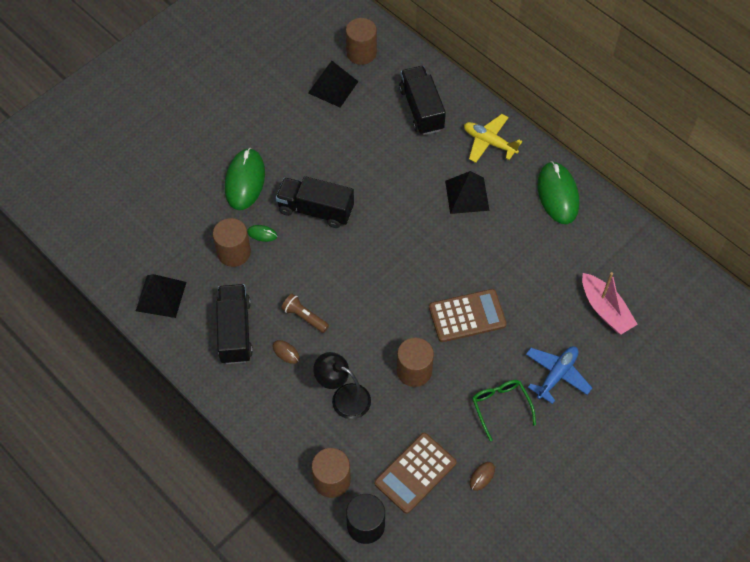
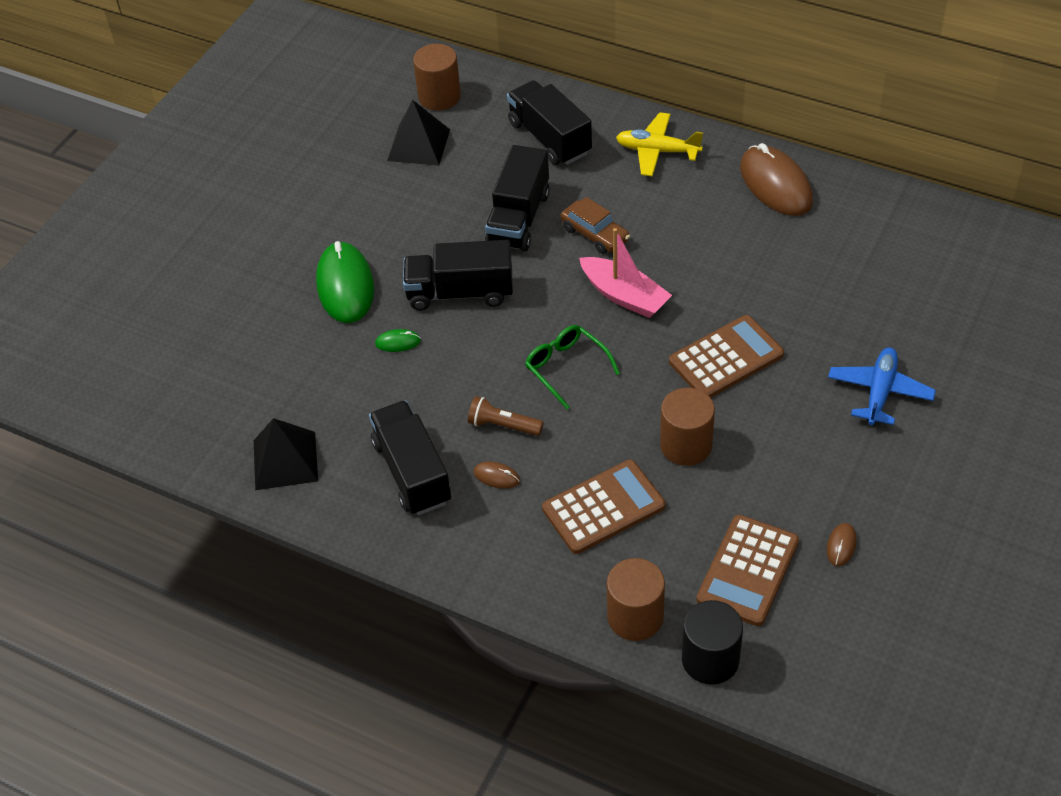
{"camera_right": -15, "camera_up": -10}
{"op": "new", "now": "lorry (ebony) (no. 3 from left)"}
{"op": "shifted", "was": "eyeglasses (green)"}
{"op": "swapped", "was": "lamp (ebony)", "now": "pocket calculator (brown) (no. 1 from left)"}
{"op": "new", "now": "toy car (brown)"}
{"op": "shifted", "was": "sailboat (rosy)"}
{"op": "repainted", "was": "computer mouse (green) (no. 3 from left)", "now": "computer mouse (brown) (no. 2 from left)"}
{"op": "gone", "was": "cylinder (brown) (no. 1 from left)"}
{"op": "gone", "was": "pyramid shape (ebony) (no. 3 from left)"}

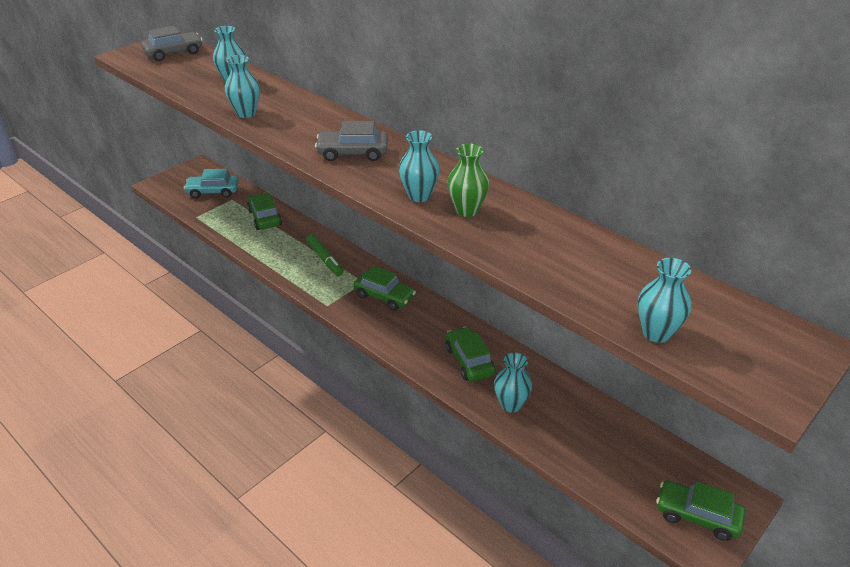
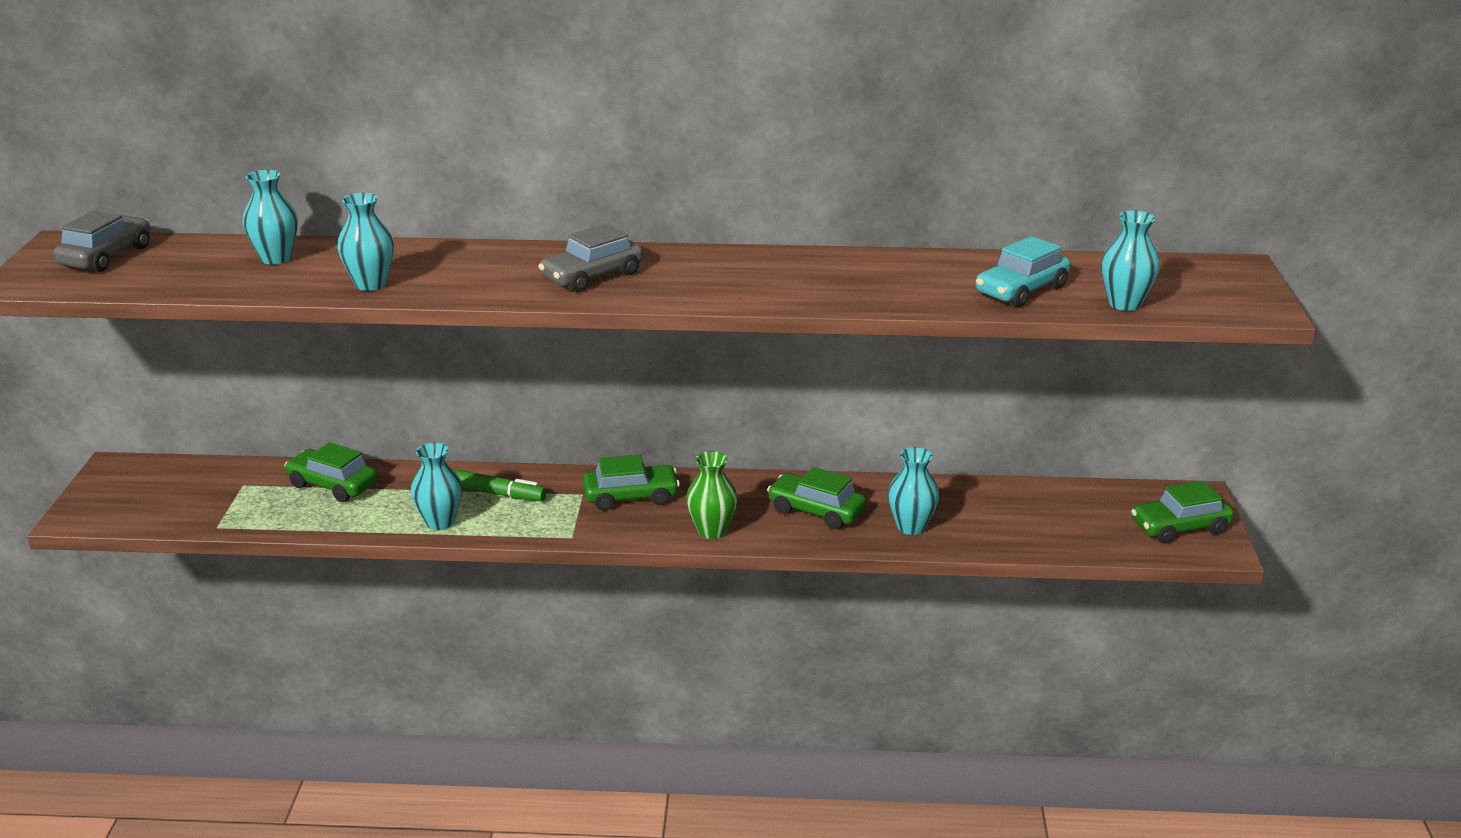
{"camera_right": -40, "camera_up": -10}
{"op": "shifted", "was": "vase (aqua) (no. 3 from left)"}
{"op": "shifted", "was": "vase (green)"}
{"op": "shifted", "was": "toy car (aqua)"}

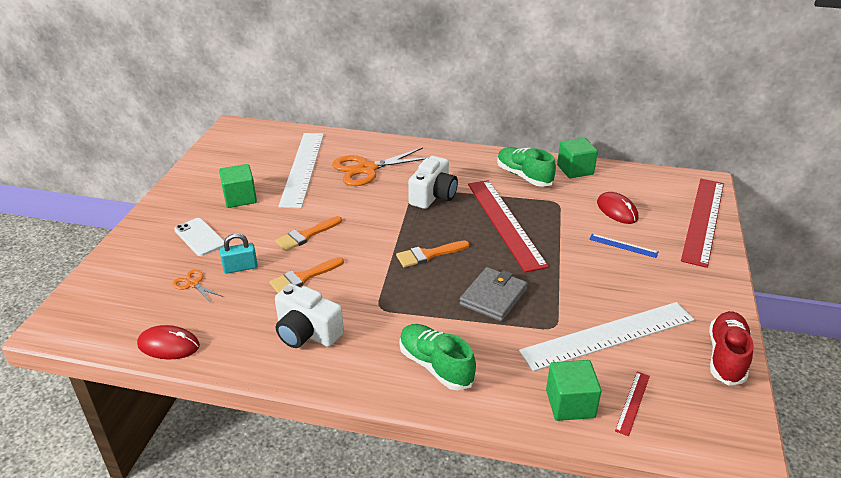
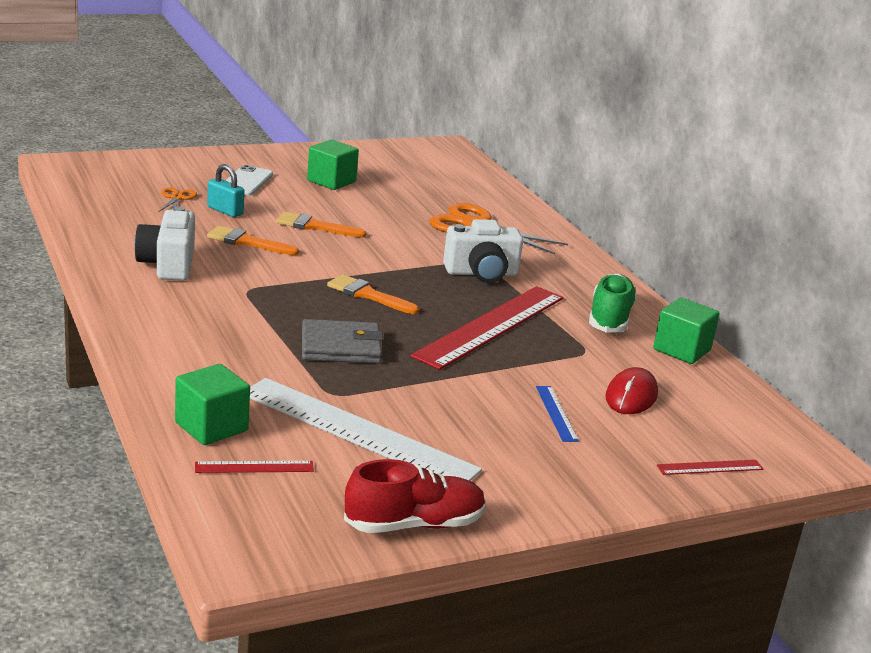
{"camera_right": 50, "camera_up": -10}
{"op": "scaled", "was": "ruler (red) (no. 3 from left)", "ratio": 0.42}
{"op": "gone", "was": "computer mouse (red) (no. 1 from left)"}
{"op": "gone", "was": "ruler (snow-white) (no. 1 from left)"}
{"op": "gone", "was": "sneaker (green) (no. 1 from left)"}

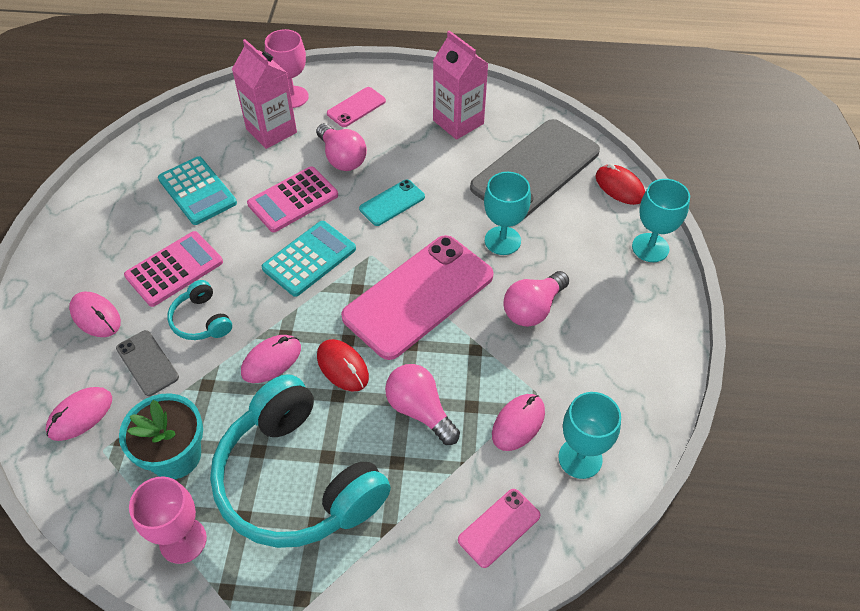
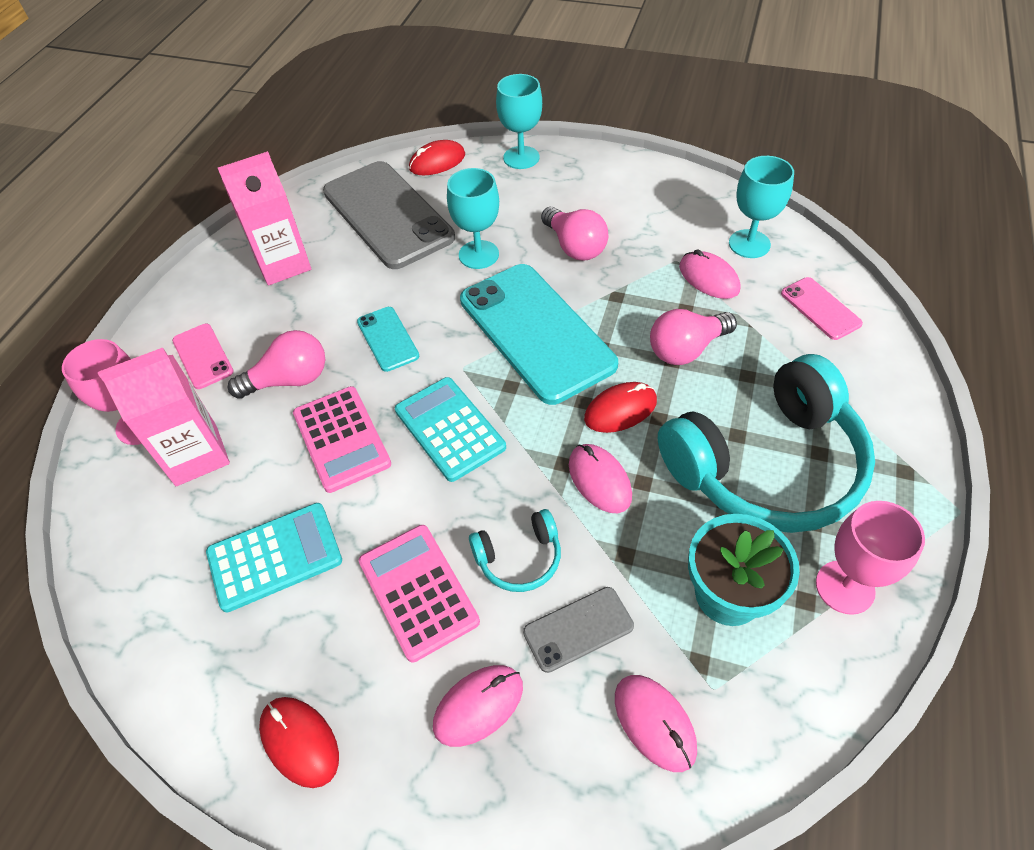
{"camera_right": -75, "camera_up": 0}
{"op": "new", "now": "computer mouse (red) (no. 1 from left)"}
{"op": "repainted", "was": "smartphone (rosy) (no. 2 from left)", "now": "smartphone (aqua) (no. 2 from left)"}

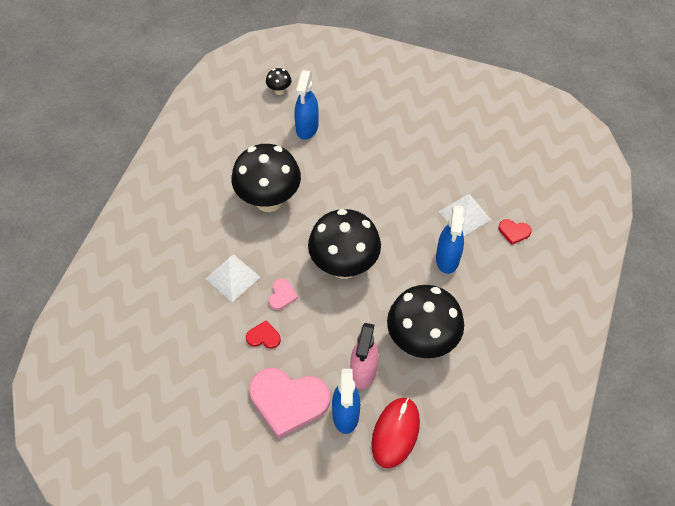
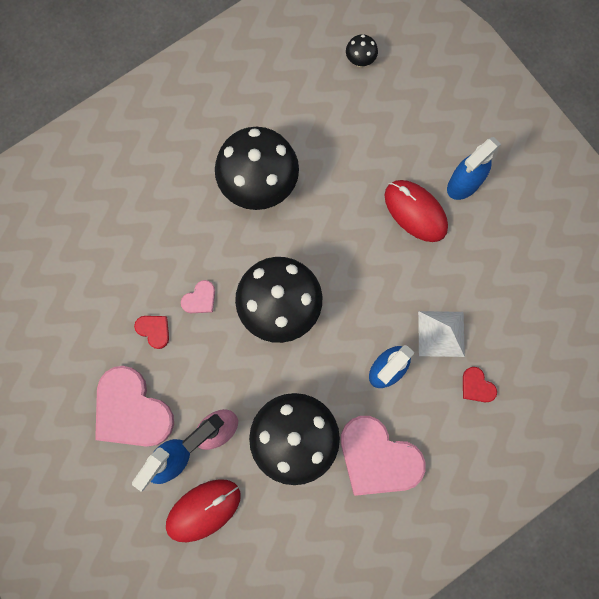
{"camera_right": 35, "camera_up": 20}
{"op": "new", "now": "love heart (rosy) (no. 3 from left)"}
{"op": "new", "now": "computer mouse (red) (no. 2 from left)"}
{"op": "shifted", "was": "spray cleaner (blue) (no. 1 from left in the first image)", "now": "spray cleaner (blue) (no. 3 from left)"}
{"op": "gone", "was": "pyramid shape (snow-white) (no. 1 from left)"}

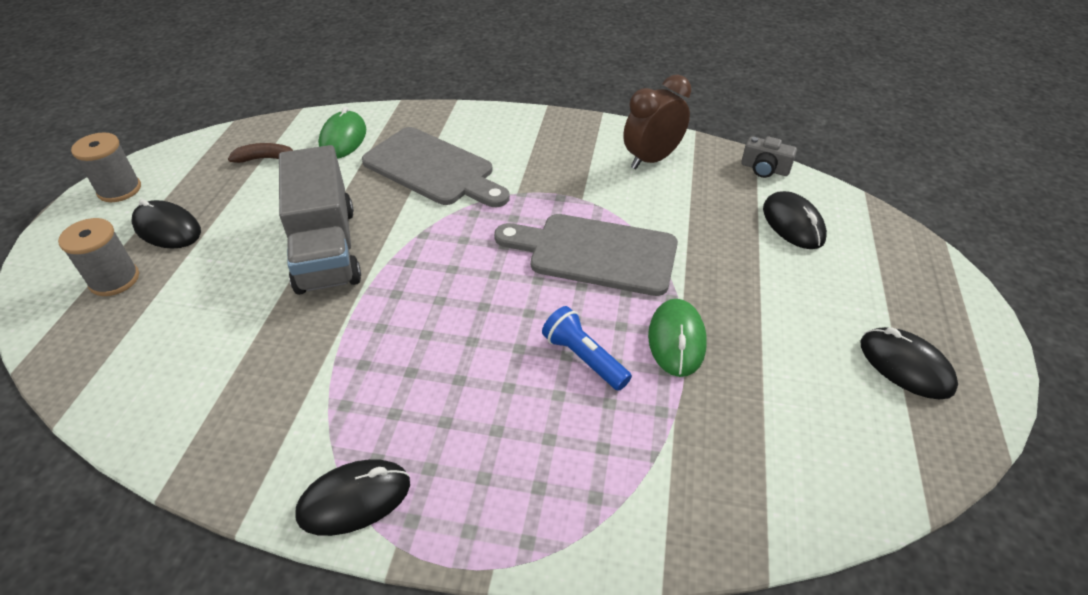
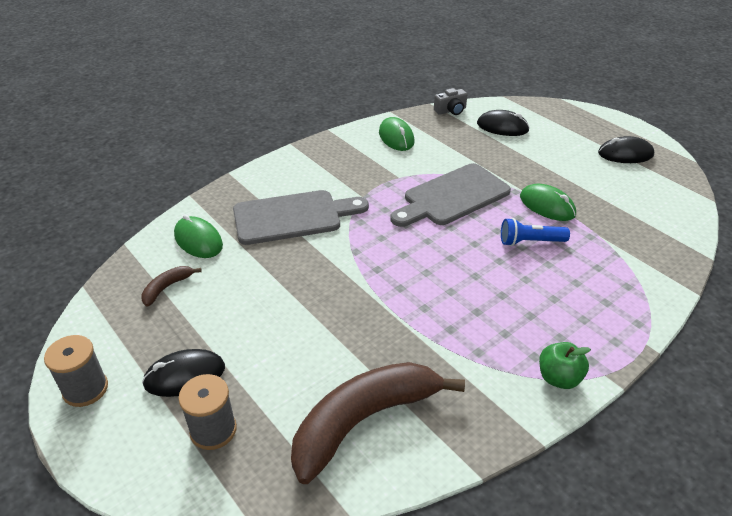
{"camera_right": -50, "camera_up": -5}
{"op": "new", "now": "banana (brown) (no. 2 from left)"}
{"op": "swapped", "was": "bedside clock (brown)", "now": "computer mouse (green) (no. 2 from left)"}
{"op": "swapped", "was": "computer mouse (ebony) (no. 2 from left)", "now": "toy apple (green)"}
{"op": "gone", "was": "lorry (gray)"}

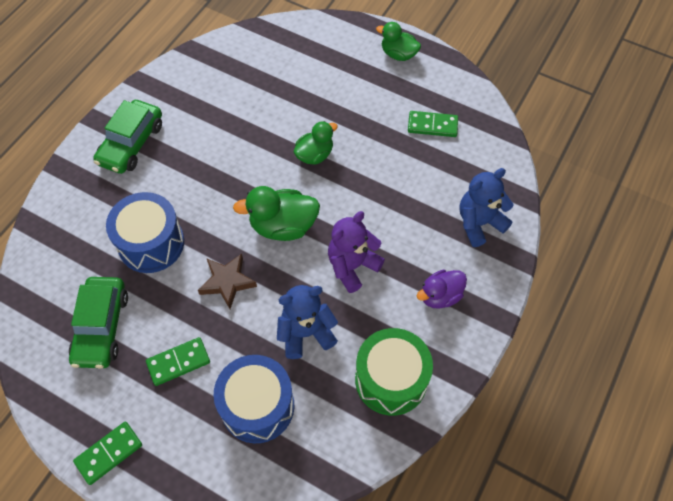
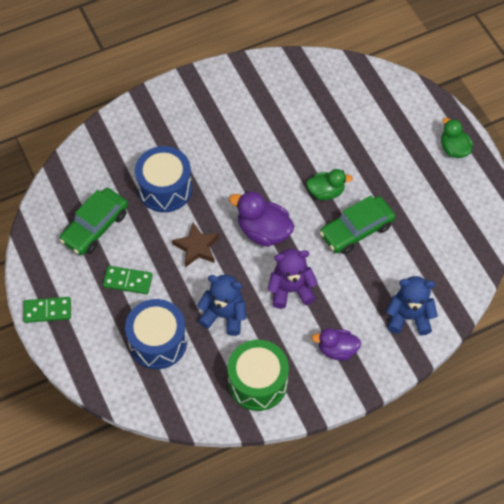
{"camera_right": 35, "camera_up": 0}
{"op": "repainted", "was": "duck (green) (no. 1 from left)", "now": "duck (royal purple) (no. 1 from left)"}
{"op": "shifted", "was": "toy car (green) (no. 2 from left)"}
{"op": "gone", "was": "domino piece (green) (no. 3 from left)"}

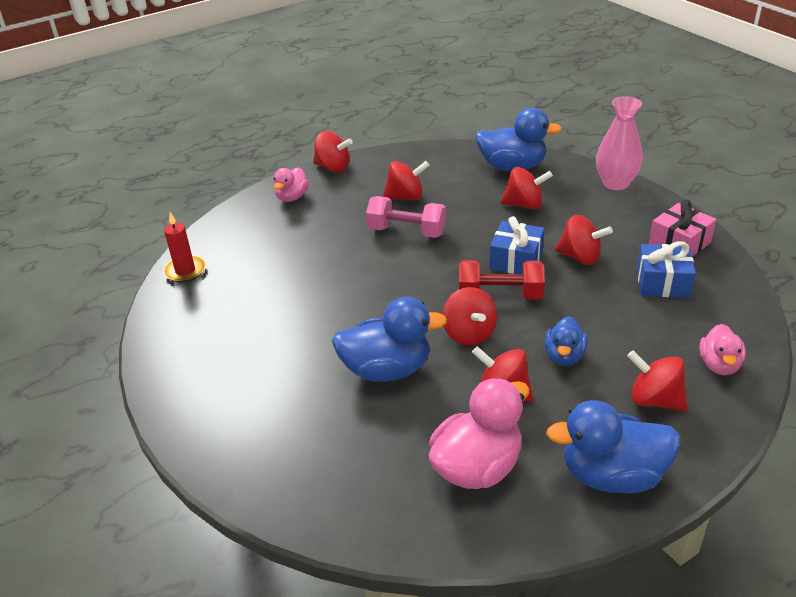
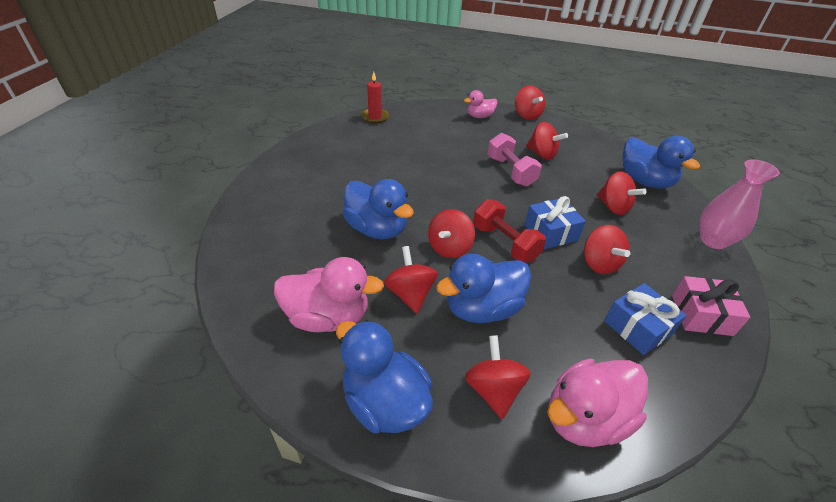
{"camera_right": 45, "camera_up": 5}
{"op": "scaled", "was": "duck (blue) (no. 3 from left)", "ratio": 1.72}
{"op": "scaled", "was": "duck (rosy) (no. 3 from left)", "ratio": 1.72}

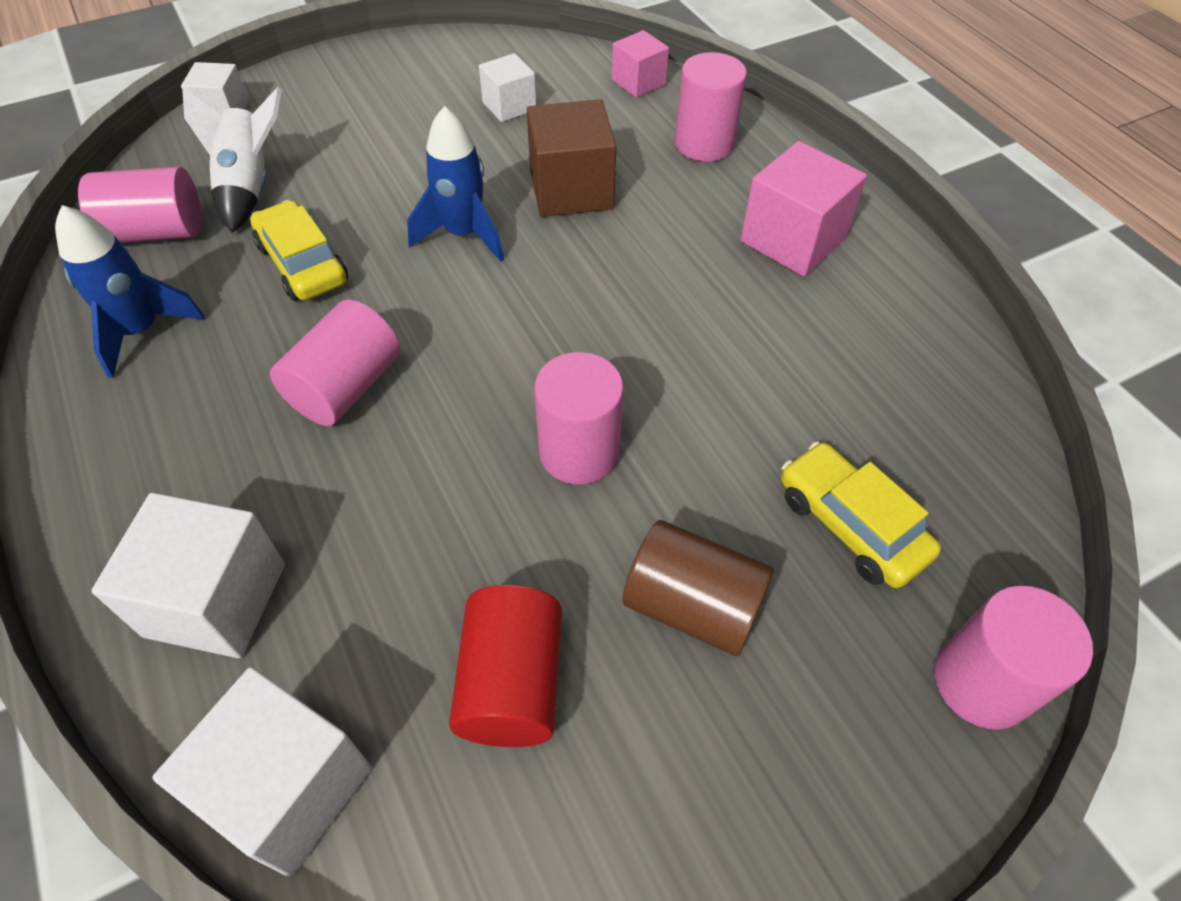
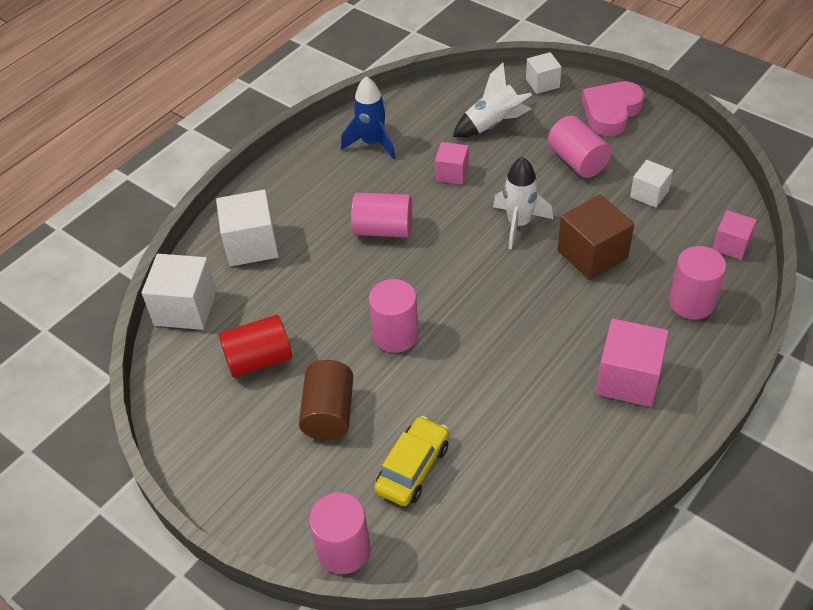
{"camera_right": 70, "camera_up": -5}
{"op": "swapped", "was": "toy car (yellow) (no. 1 from left)", "now": "cube (rosy) (no. 1 from left)"}
{"op": "repainted", "was": "toy rocket (blue) (no. 2 from left)", "now": "toy rocket (snow-white) (no. 2 from left)"}
{"op": "shifted", "was": "cylinder (rosy) (no. 1 from left in the first image)", "now": "cylinder (rosy) (no. 4 from left)"}
{"op": "new", "now": "love heart (rosy)"}

